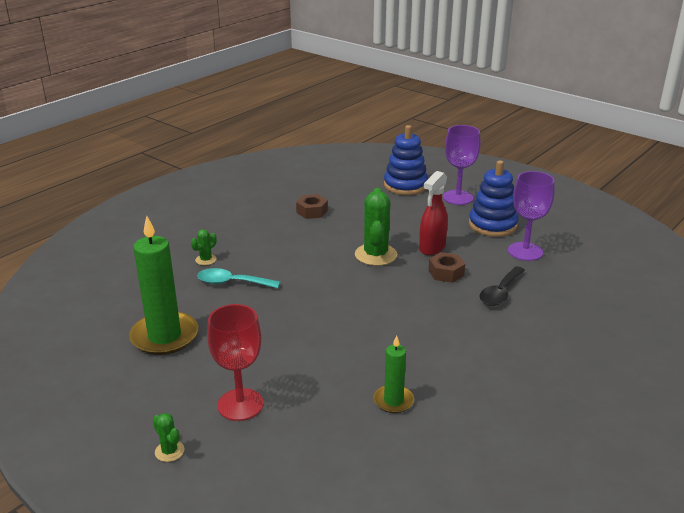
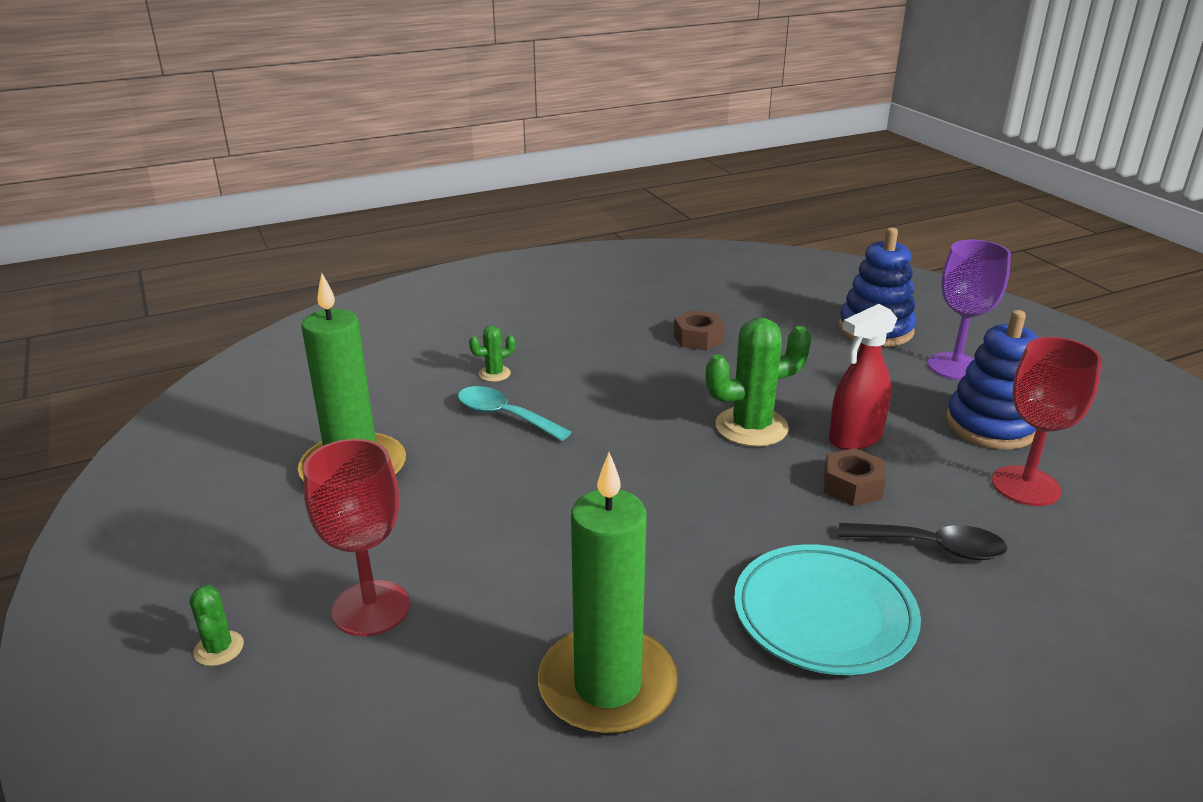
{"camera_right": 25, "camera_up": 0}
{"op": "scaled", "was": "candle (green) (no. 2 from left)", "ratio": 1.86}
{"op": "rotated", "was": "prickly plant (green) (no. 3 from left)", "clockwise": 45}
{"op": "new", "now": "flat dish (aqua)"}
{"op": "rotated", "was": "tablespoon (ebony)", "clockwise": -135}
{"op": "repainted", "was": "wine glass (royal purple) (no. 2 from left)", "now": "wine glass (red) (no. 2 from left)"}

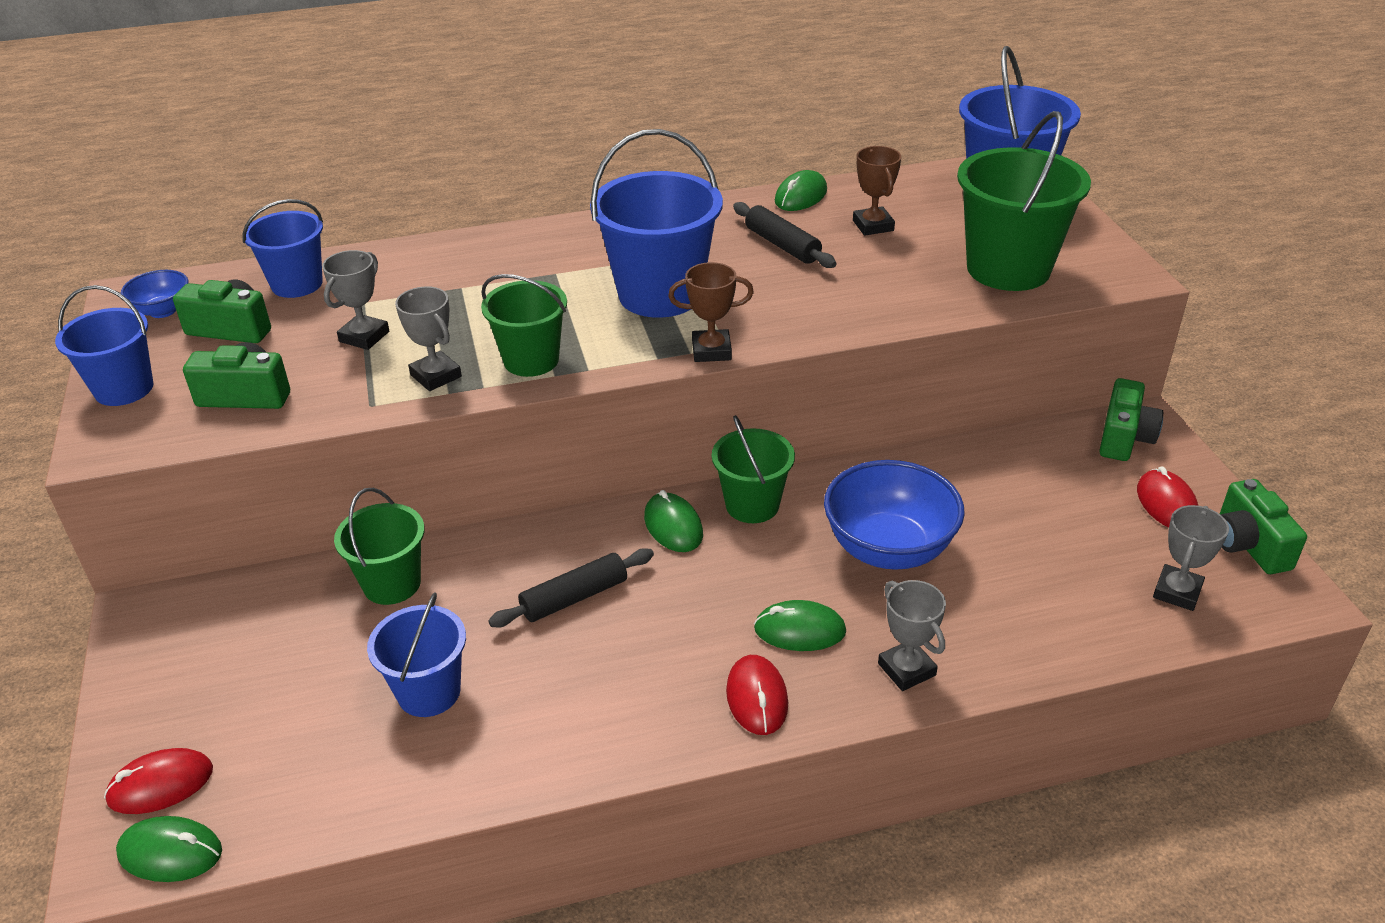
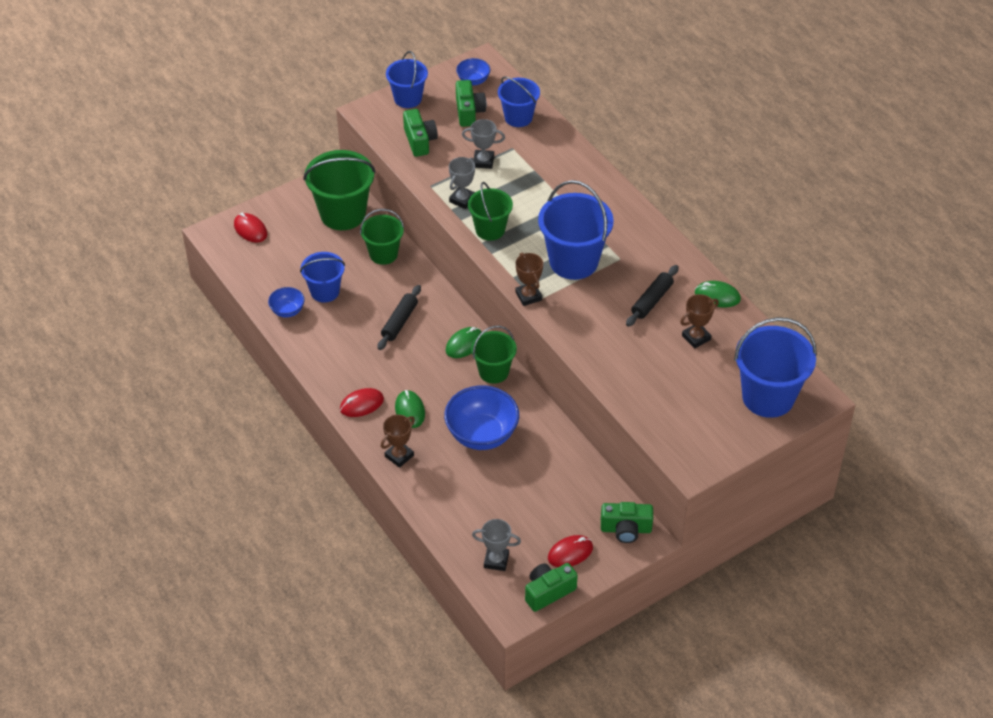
{"camera_right": 70, "camera_up": 10}
{"op": "new", "now": "deep dish (blue) (no. 1 from left)"}
{"op": "shifted", "was": "pail (green) (no. 4 from left in the first image)", "now": "pail (green) (no. 1 from left)"}
{"op": "rotated", "was": "rolling pin (ebony) (no. 1 from left)", "clockwise": 75}
{"op": "repainted", "was": "award cup (gray) (no. 3 from left)", "now": "award cup (brown) (no. 1 from left)"}
{"op": "gone", "was": "computer mouse (green) (no. 1 from left)"}

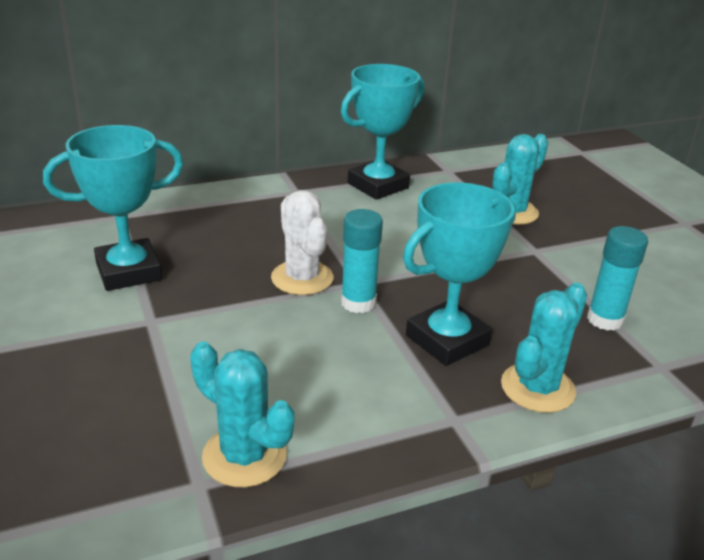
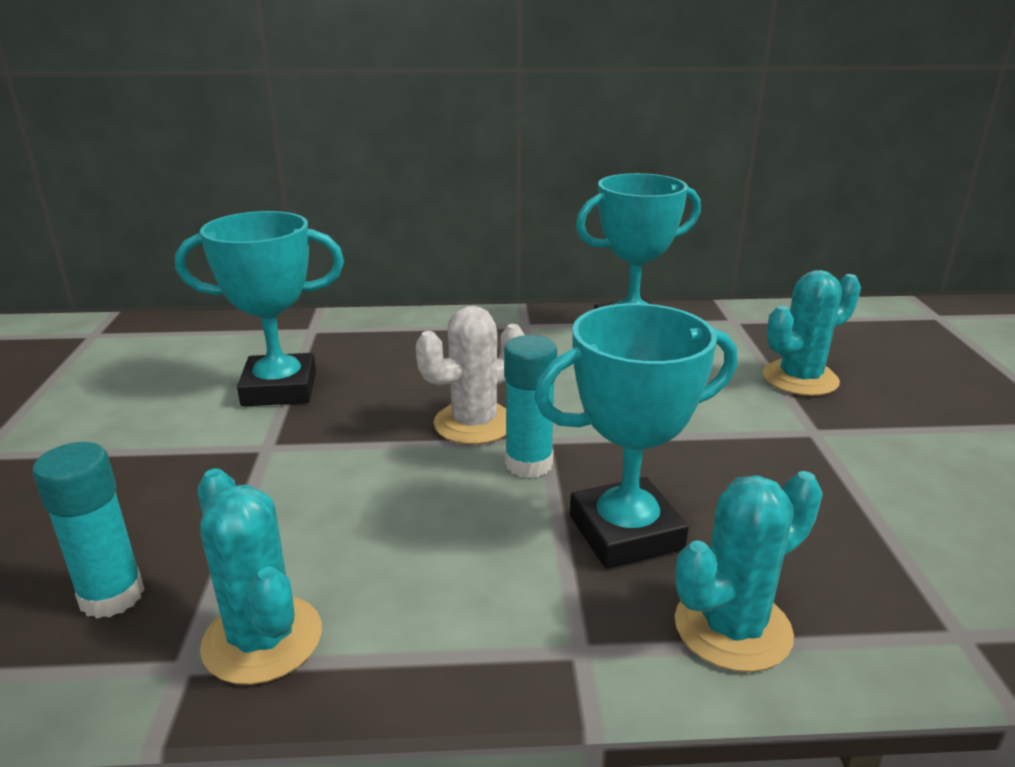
{"camera_right": 20, "camera_up": -5}
{"op": "shifted", "was": "glue (aqua) (no. 2 from left in the first image)", "now": "glue (aqua) (no. 1 from left)"}
{"op": "rotated", "was": "prickly plant (snow-white)", "clockwise": 60}

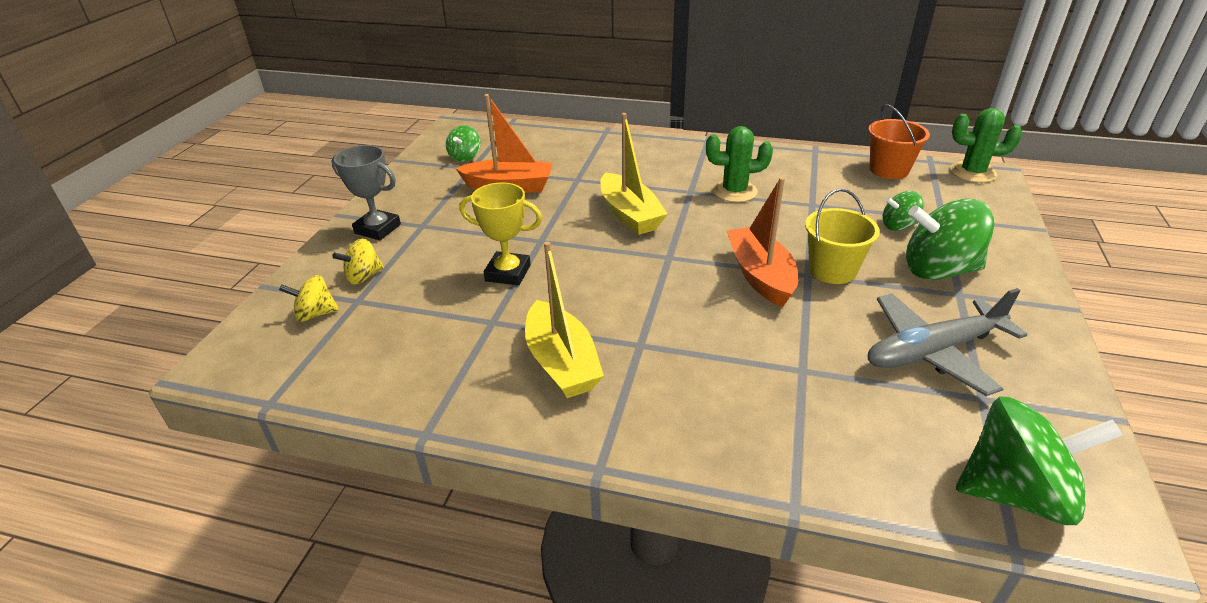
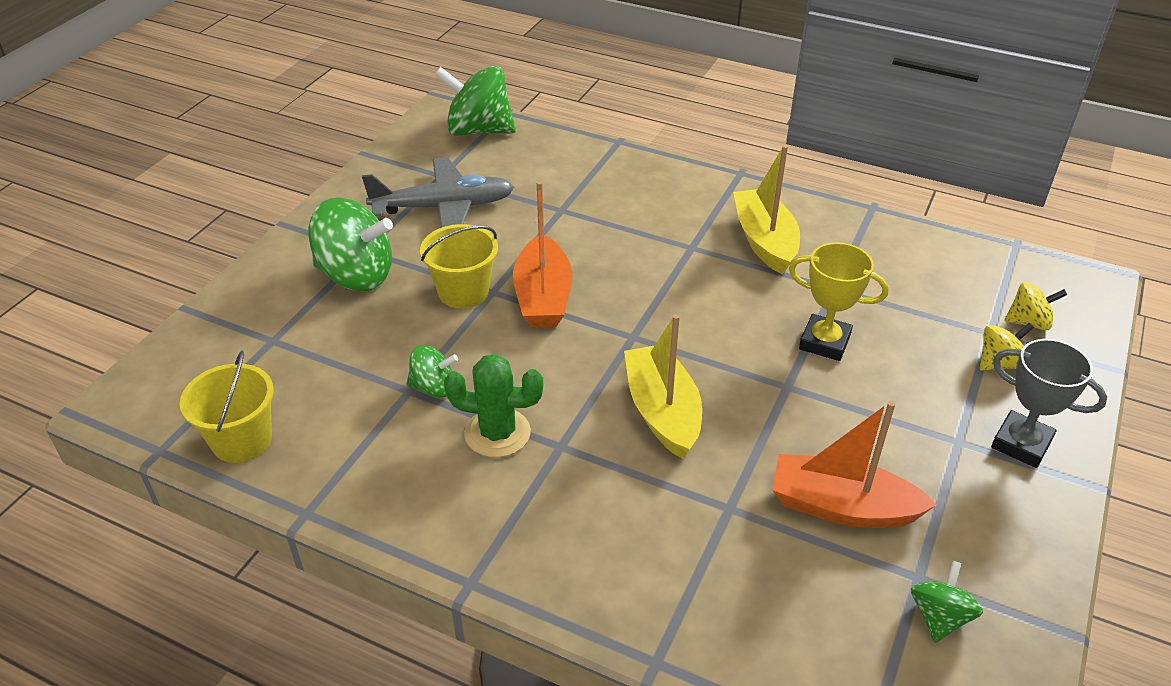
{"camera_right": -170, "camera_up": 5}
{"op": "repainted", "was": "pail (orange-coloured)", "now": "pail (yellow) (no. 1 from left)"}
{"op": "shifted", "was": "spinning top (green) (no. 2 from left)"}
{"op": "gone", "was": "prickly plant (green) (no. 2 from left)"}

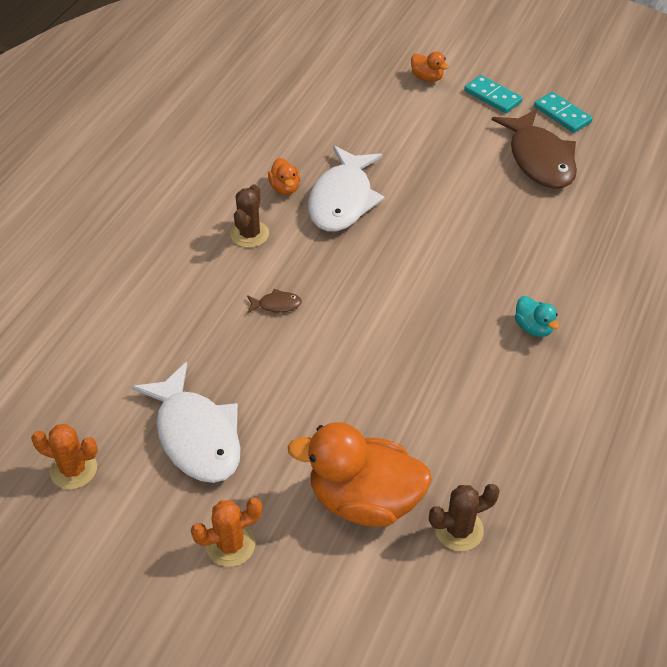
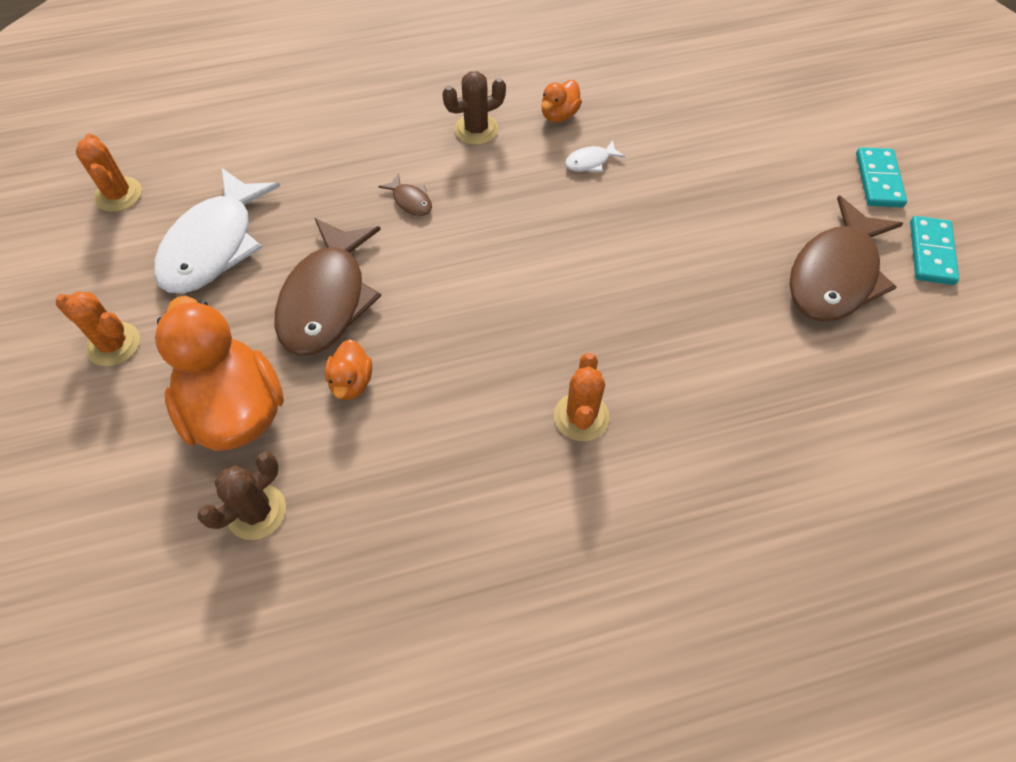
{"camera_right": 50, "camera_up": 10}
{"op": "rotated", "was": "prickly plant (brown) (no. 2 from left in the first image)", "clockwise": -75}
{"op": "new", "now": "fish (brown) (no. 1 from left)"}
{"op": "shifted", "was": "duck (orange-coloured) (no. 3 from left in the first image)", "now": "duck (orange-coloured) (no. 2 from left)"}
{"op": "swapped", "was": "duck (aqua)", "now": "prickly plant (orange-coloured) (no. 3 from left)"}
{"op": "scaled", "was": "fish (snow-white) (no. 2 from left)", "ratio": 0.4}

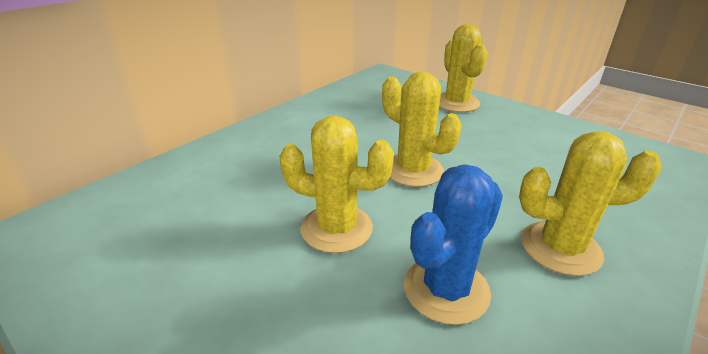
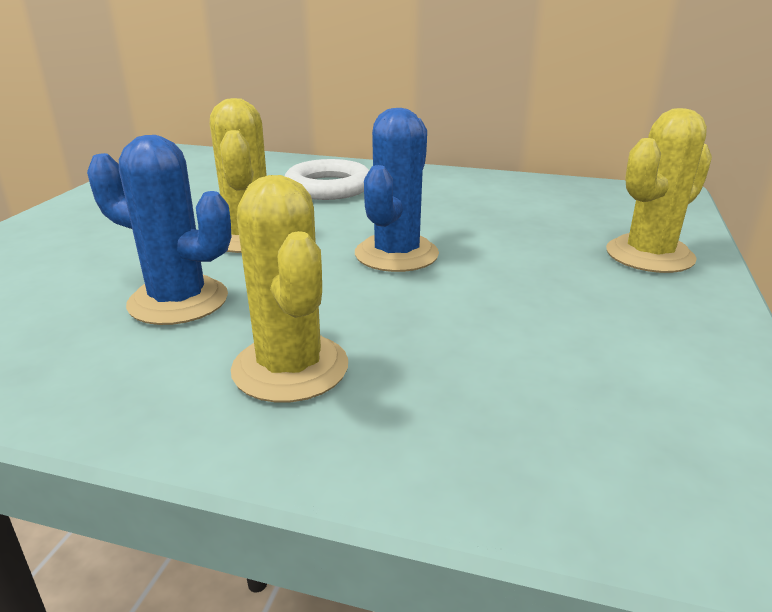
{"camera_right": 65, "camera_up": -5}
{"op": "new", "now": "ring (snow-white)"}
{"op": "repainted", "was": "prickly plant (yellow) (no. 2 from left)", "now": "prickly plant (blue) (no. 2 from left)"}

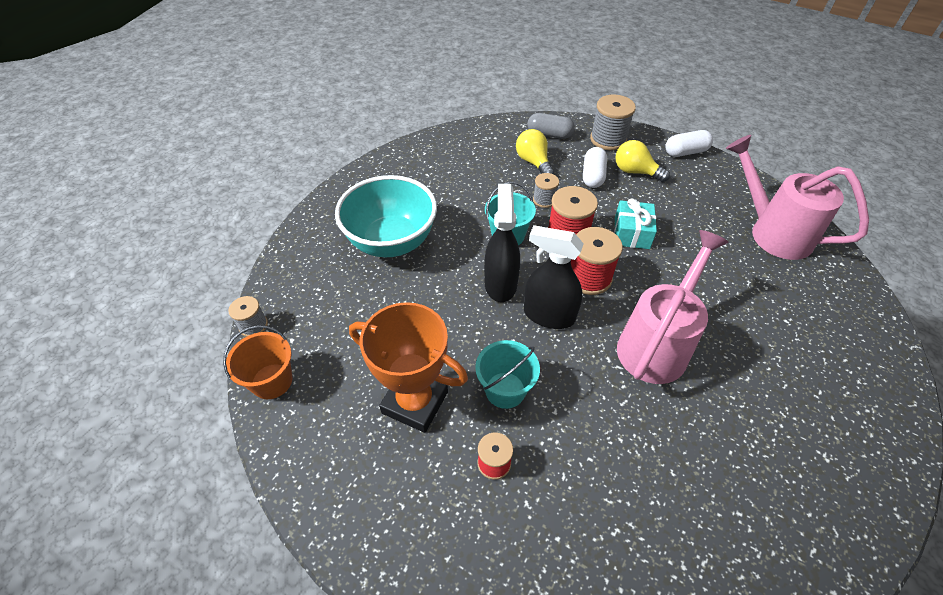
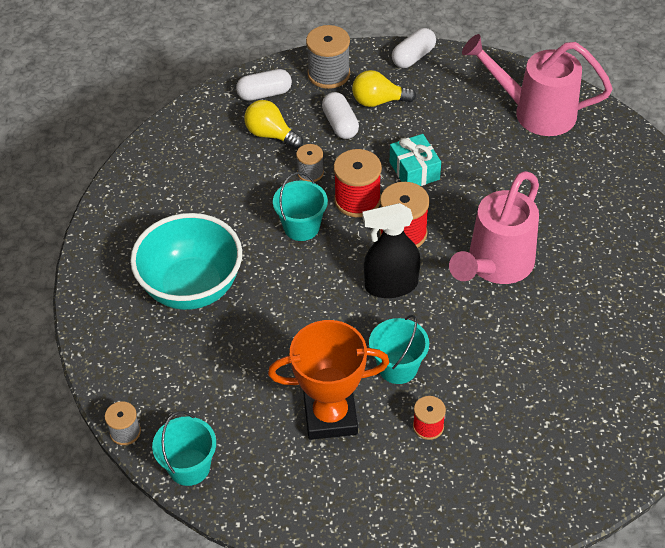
{"camera_right": -30, "camera_up": 0}
{"op": "repainted", "was": "pail (orange-coloured)", "now": "pail (aqua) (no. 1 from left)"}
{"op": "repainted", "was": "pill shape (gray)", "now": "pill shape (snow-white) (no. 1 from left)"}
{"op": "rotated", "was": "sprinkling can (rosy) (no. 1 from left)", "clockwise": -150}
{"op": "gone", "was": "spray cleaner (ebony) (no. 1 from left)"}

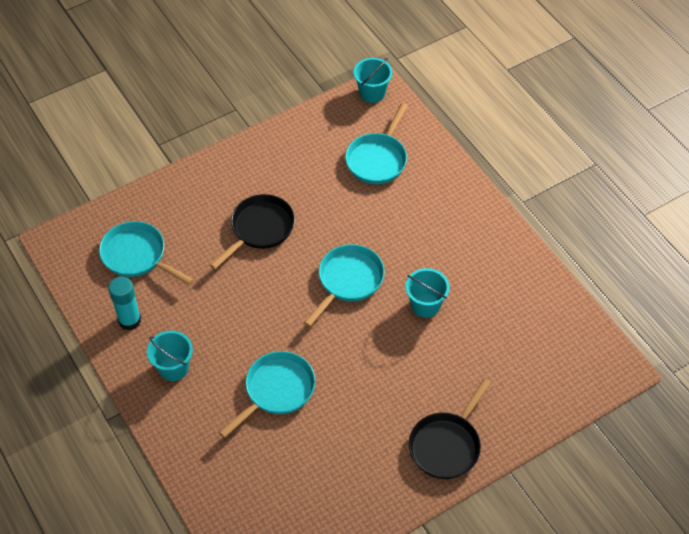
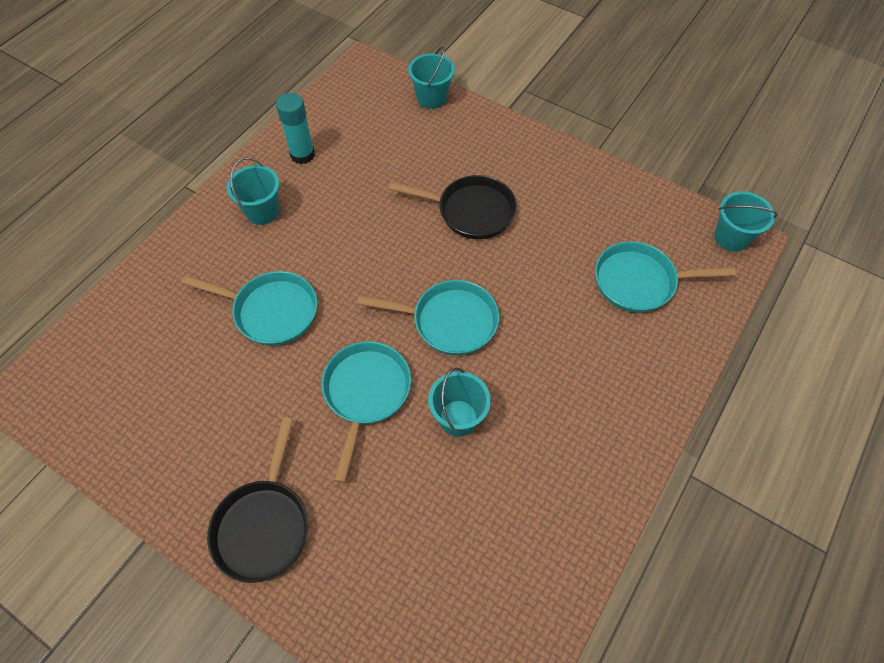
{"camera_right": 65, "camera_up": 5}
{"op": "rotated", "was": "skillet (ebony) (no. 2 from left in the first image)", "clockwise": -90}
{"op": "shifted", "was": "skillet (aqua) (no. 1 from left in the first image)", "now": "skillet (aqua) (no. 2 from left)"}
{"op": "new", "now": "pail (aqua) (no. 2 from left)"}

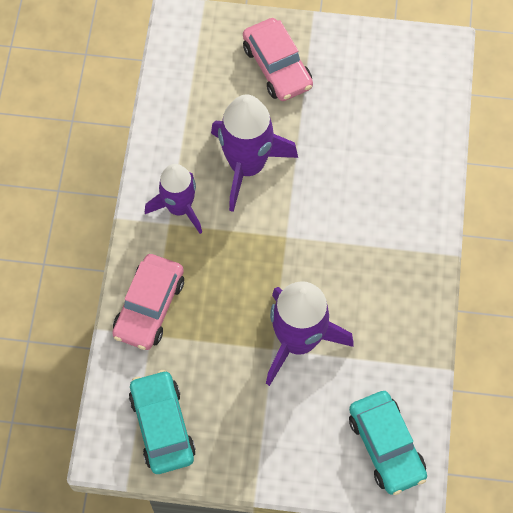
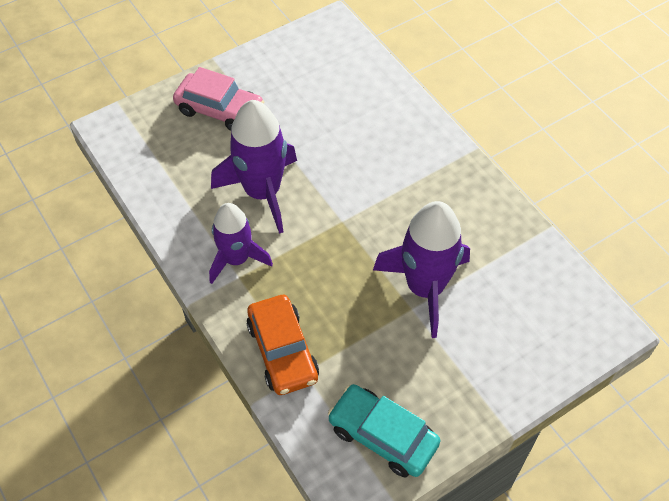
{"camera_right": -40, "camera_up": -10}
{"op": "repainted", "was": "toy car (rosy) (no. 1 from left)", "now": "toy car (orange-coloured)"}
{"op": "gone", "was": "toy car (aqua) (no. 2 from left)"}

